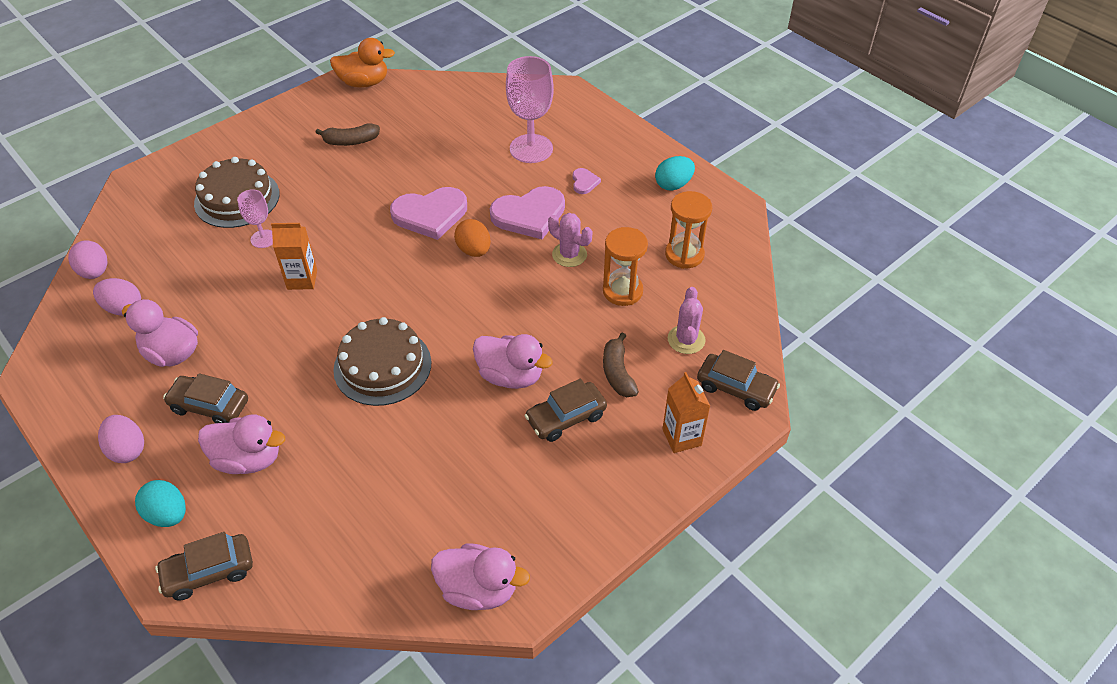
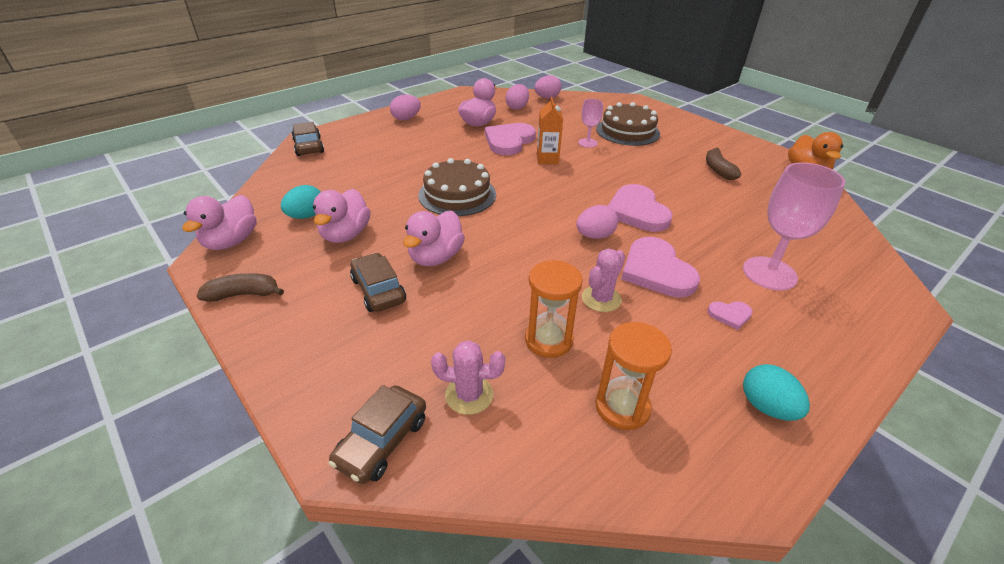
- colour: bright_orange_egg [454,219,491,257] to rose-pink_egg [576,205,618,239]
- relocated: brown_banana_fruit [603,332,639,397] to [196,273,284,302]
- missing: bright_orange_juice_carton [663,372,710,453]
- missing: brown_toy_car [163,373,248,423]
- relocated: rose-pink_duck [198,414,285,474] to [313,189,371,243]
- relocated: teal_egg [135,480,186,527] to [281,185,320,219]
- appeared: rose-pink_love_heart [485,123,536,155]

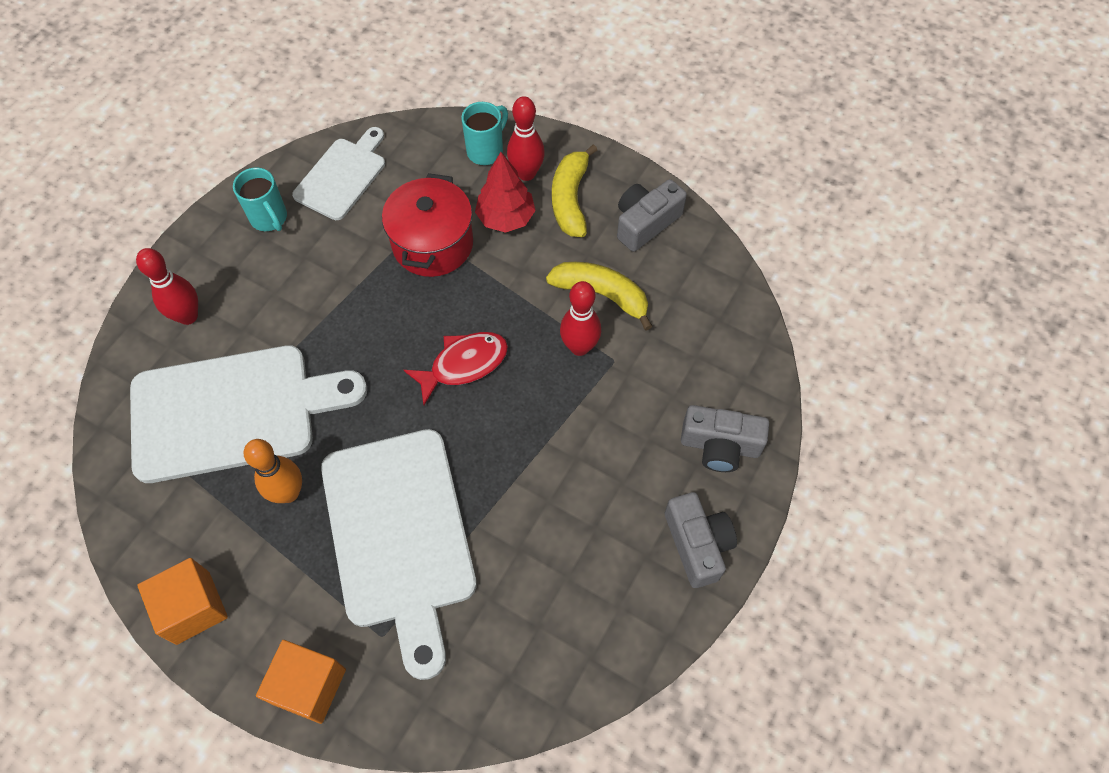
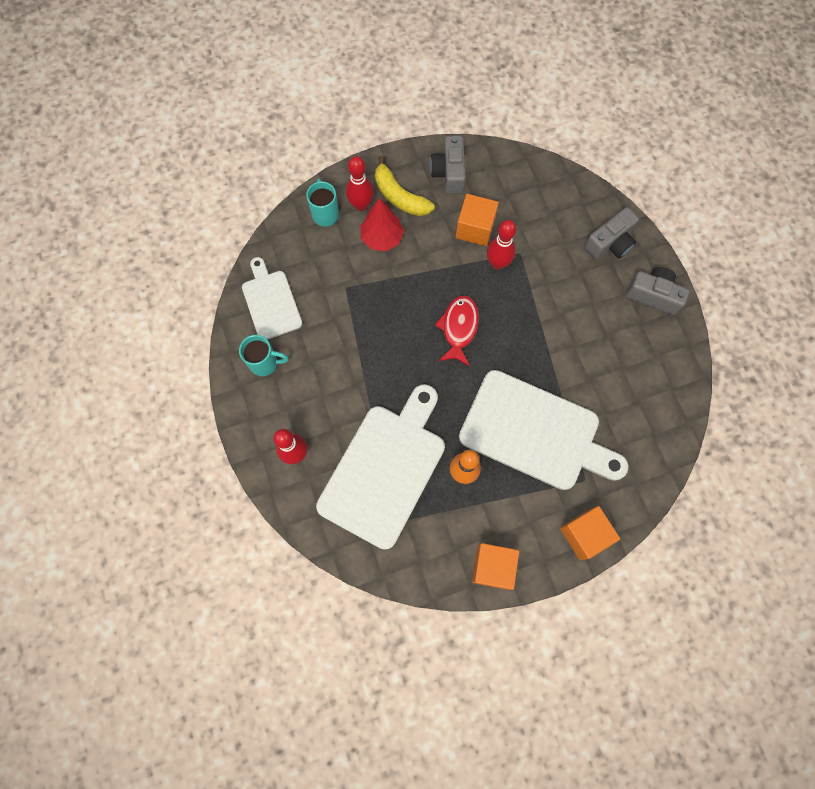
- missing: crimson_pot [382,173,473,277]
- exchanged: golden_banana_fruit [546,262,653,331] to bright_orange_cube [456,194,499,246]

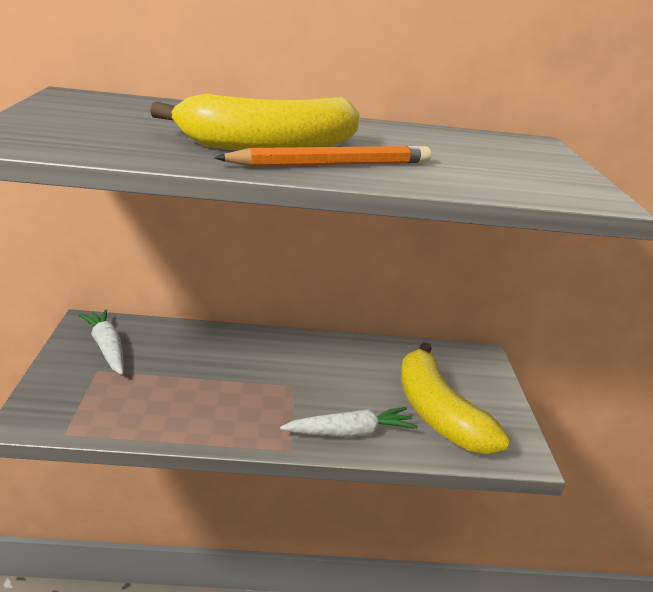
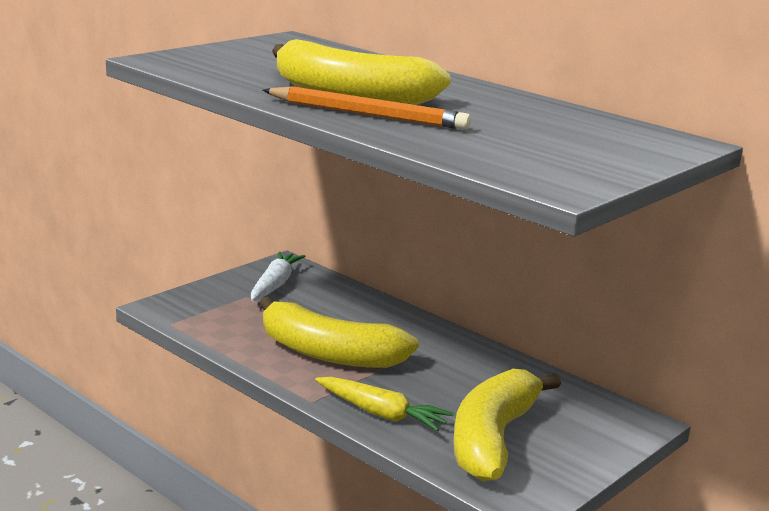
- colour: snow-white_carrot [280,407,418,437] to golden_carrot [315,377,454,431]
- appeared: golden_banana_fruit [259,296,419,368]

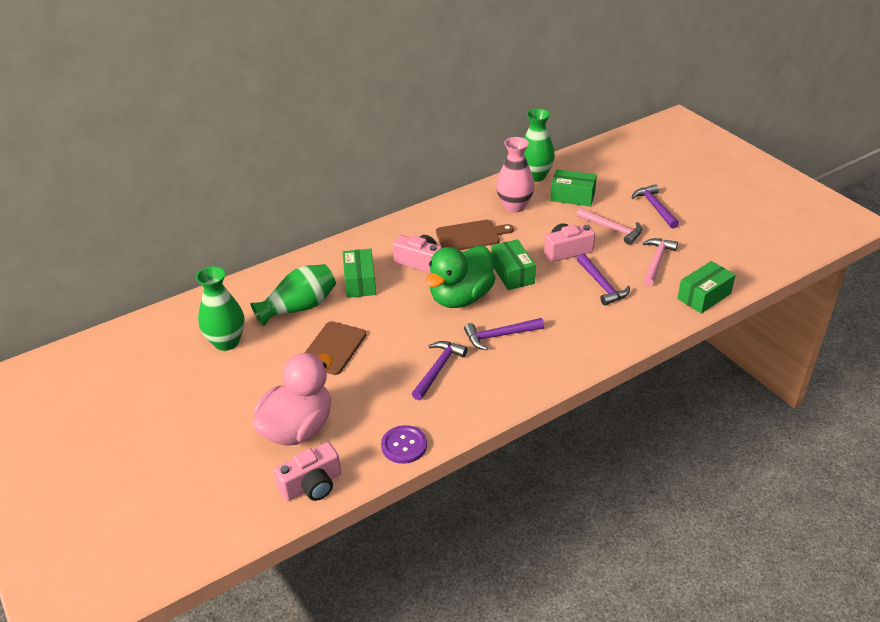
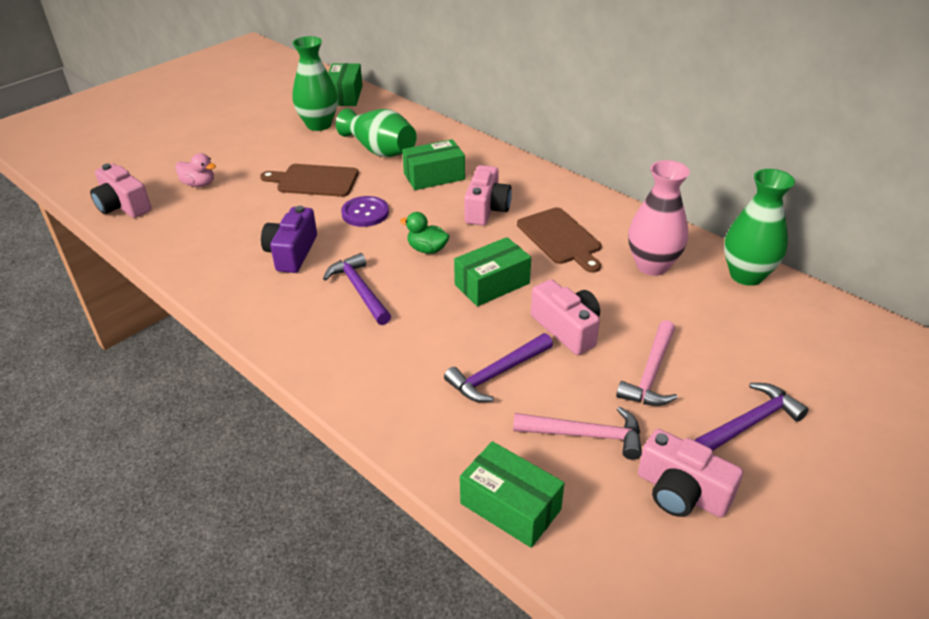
- relocated: emerald_box [550,169,597,207] to [328,63,363,106]
- size: emerald_duck [425,246,496,308] = [400,212,449,254] x0.44
- exchanged: royal_purple_carpenter's_hammer [412,341,468,400] to royal_purple_compact_camera [261,206,317,273]
- size: rose-pink_duck [253,353,333,446] = [175,153,216,187] x0.44
- relocated: royal_purple_sewing_button [381,425,427,464] to [341,196,389,227]
- appeared: rose-pink_compact_camera [638,429,743,518]

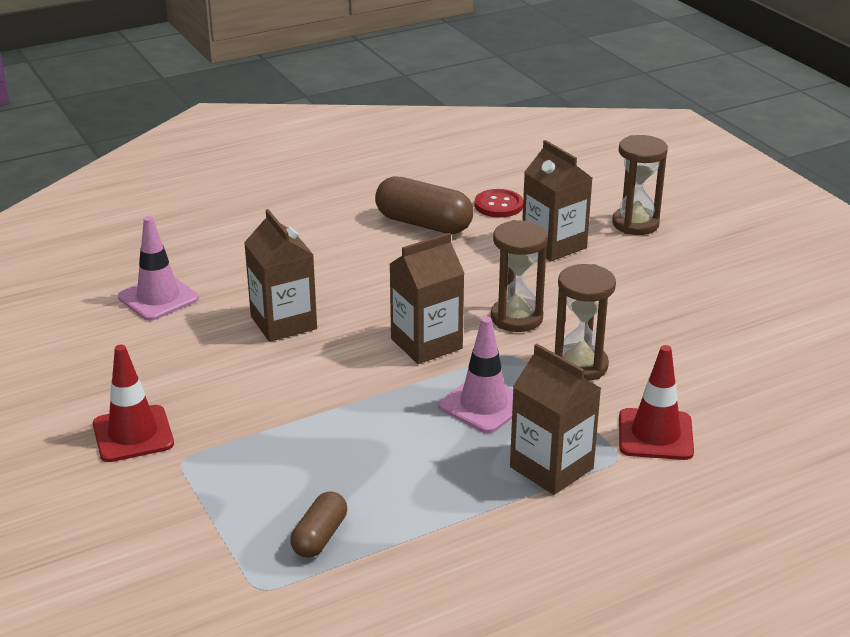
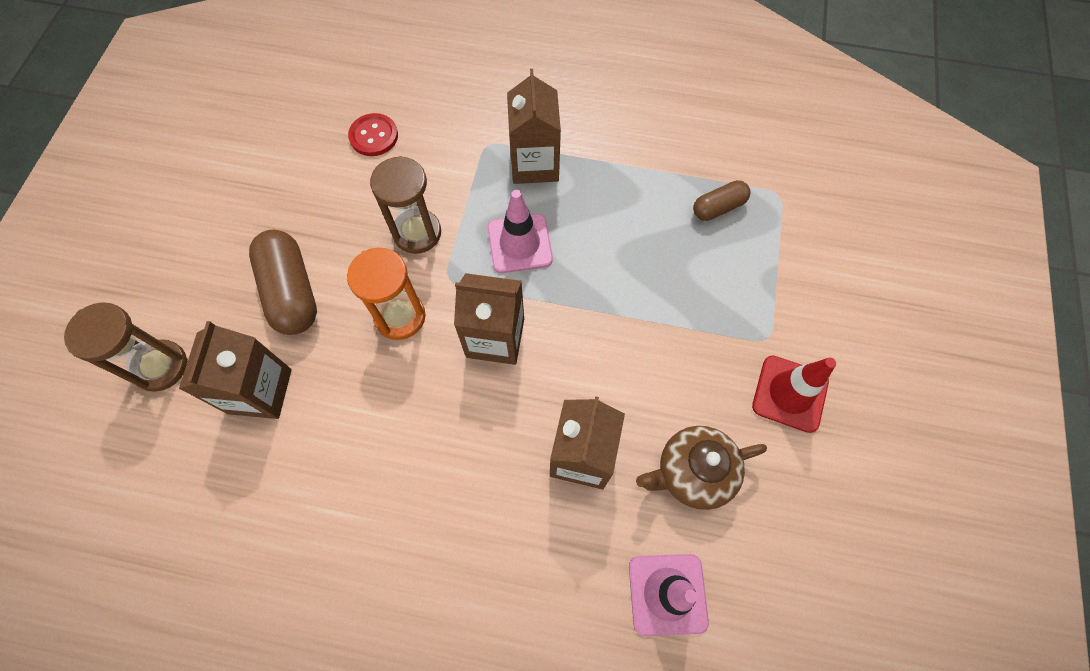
- relocated: brown_capsule [375,176,473,234] to [249,230,317,335]
- relocated: crimson_sewing_button [475,189,523,217] to [348,113,398,156]
- colour: brown_sandglass [491,220,548,332] to bright_orange_sandglass [347,248,426,340]
- missing: crimson_safety_cone [619,345,694,460]
- appeared: brown_teapot [636,426,767,510]

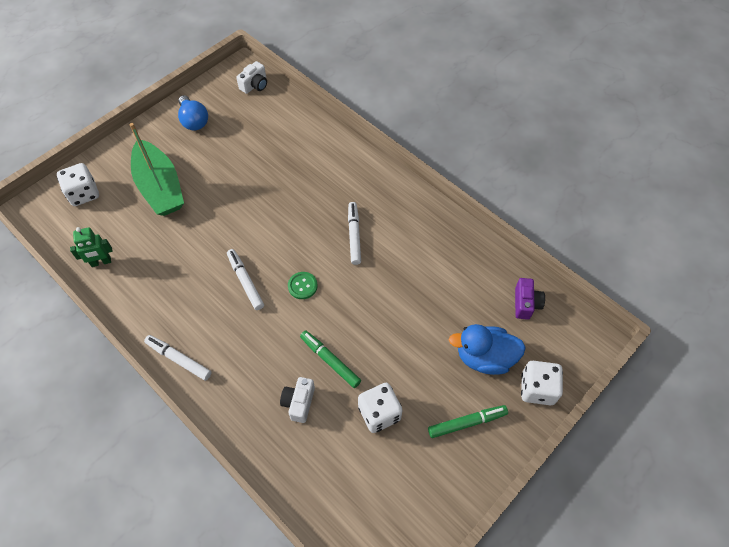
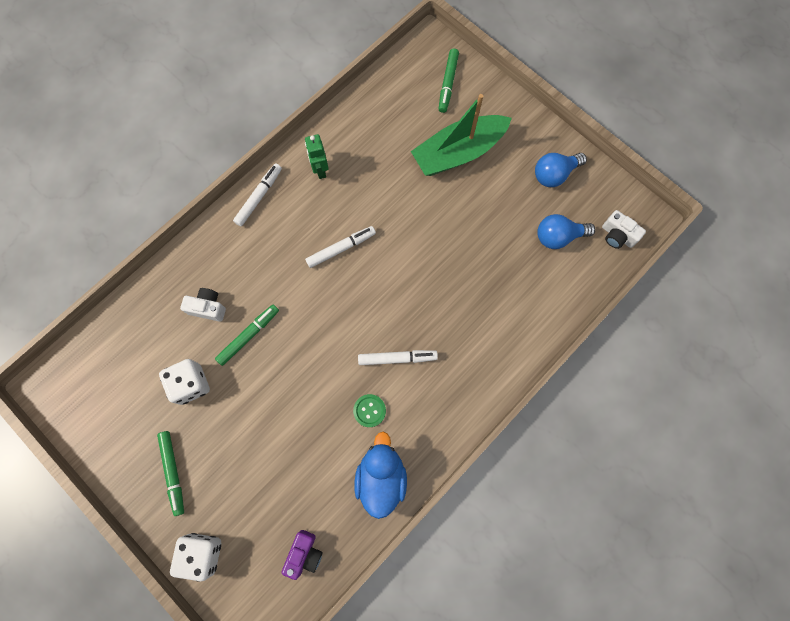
- exchanged: snow-white_game_die [57,163,99,206] to emerald_marker_pen [439,49,459,113]
- relocated: emerald_toy_robot [70,227,112,267] to [305,134,329,179]
- relocated: emerald_sewing_button [288,272,318,299] to [353,394,386,427]
- spun: royal_purple_compact_camera [515,278,545,320] = [282,530,323,580] 75 degrees counterclockwise
- relocated: blue_duck [449,324,526,375] to [354,432,407,519]
- appeared: blue_bulb [537,214,596,249]

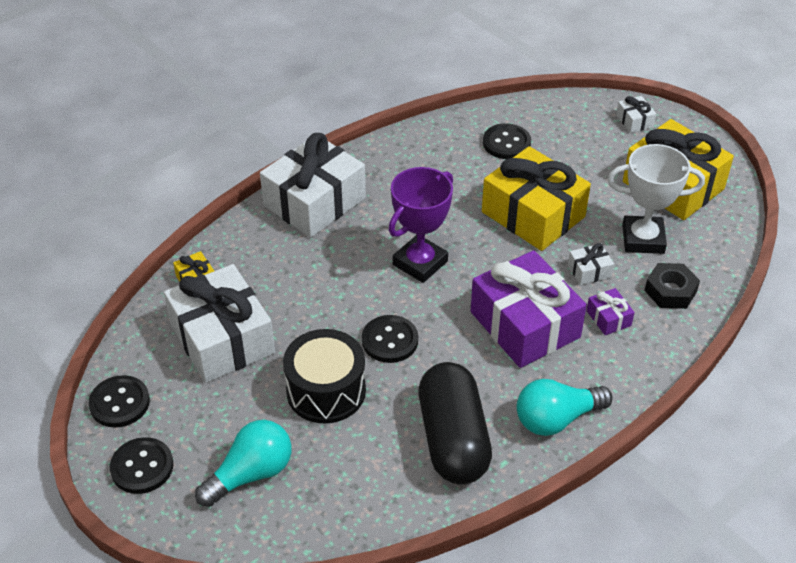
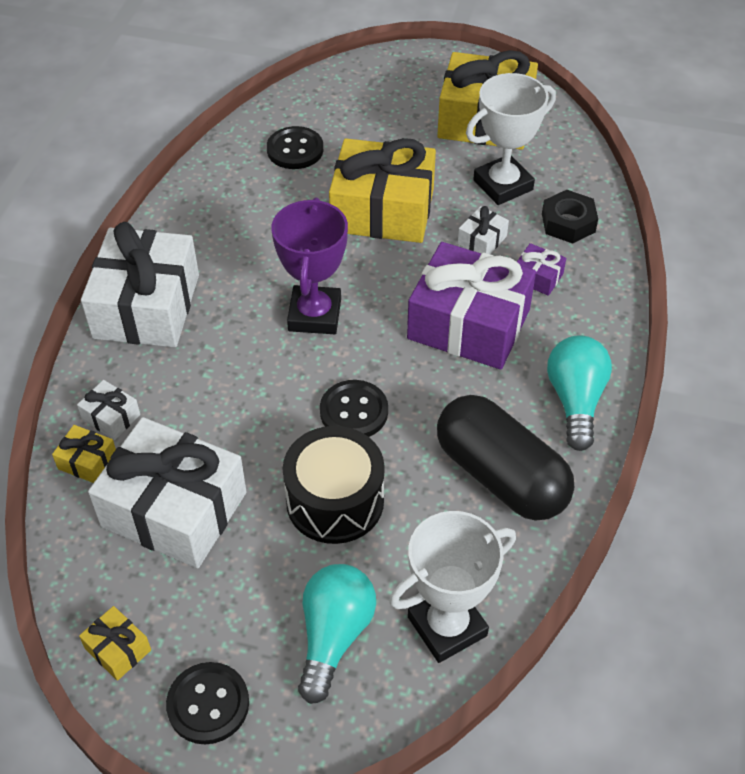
- relocated: snow-white_gift [616,96,656,133] to [77,380,140,440]
- exchanged: ebony_sewing_button [89,375,150,428] to golden_gift [79,606,151,681]
- spun: teal_bulb [517,379,613,436] = [547,336,612,451] 150 degrees clockwise
- appeared: snow-white_trophy [389,511,516,663]

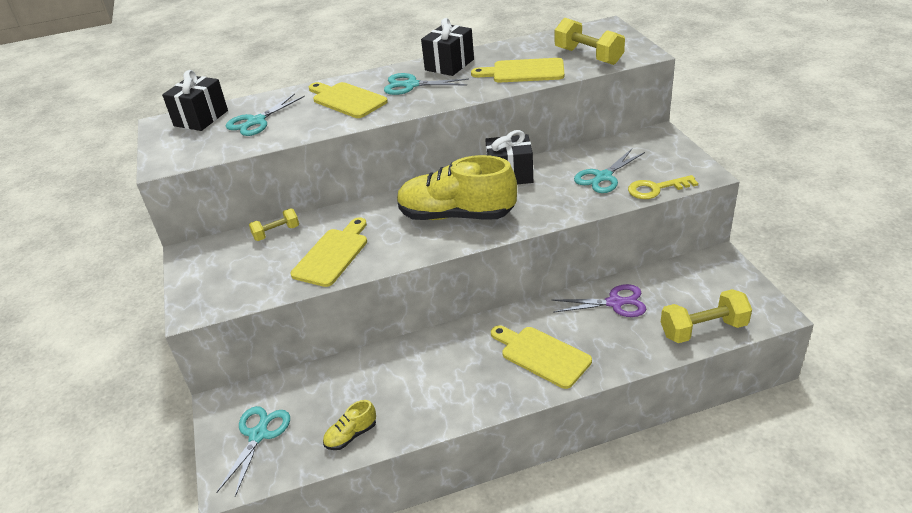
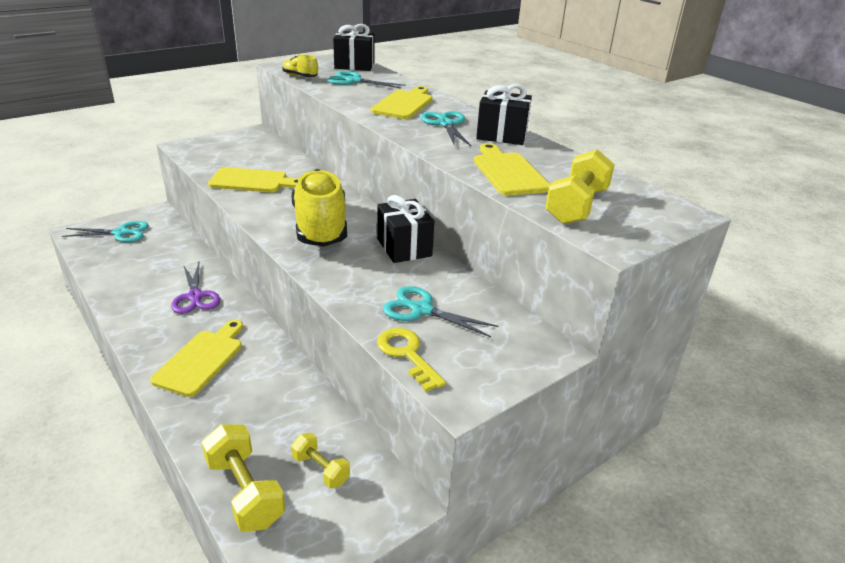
- relocated: golden_free_weight [249,208,299,241] to [291,433,350,489]
- relocated: royal_purple_scissors [551,284,646,317] to [171,263,220,314]
- relocated: golden_shoe [323,400,376,450] to [282,55,318,77]

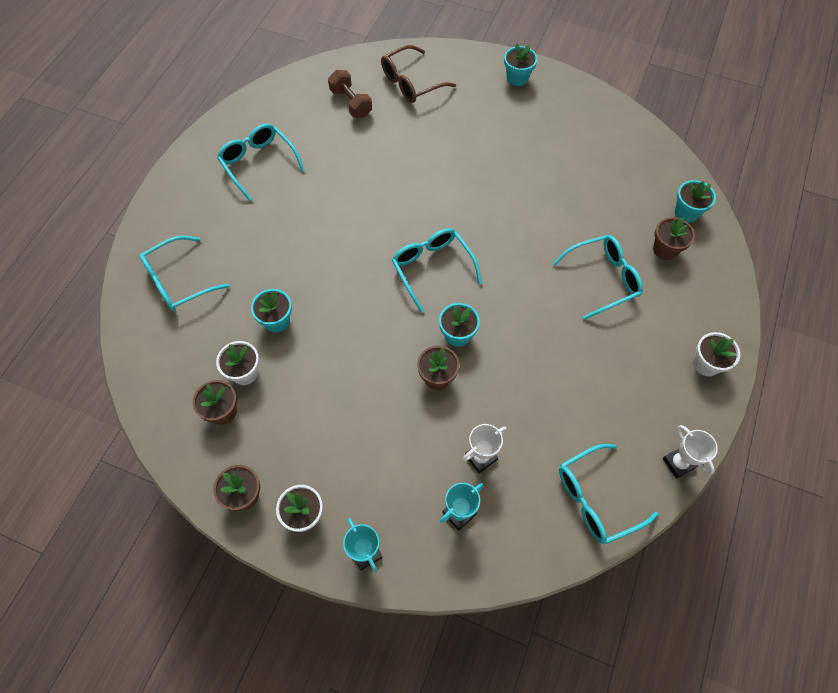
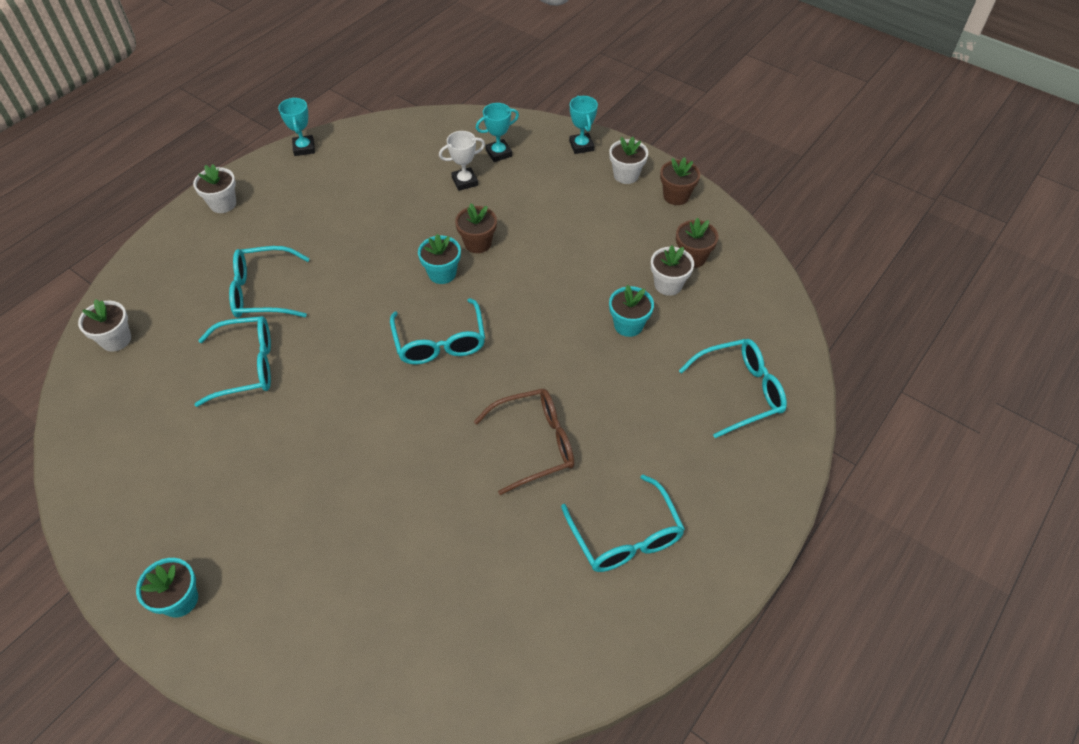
- relocated: brown_eyeglasses [381,45,456,103] to [474,389,574,495]
- missing: brown_free_weight [328,70,372,118]
- colour: teal_flower_pot [675,180,716,222] to snow-white_flower_pot [78,299,131,352]
- missing: brown_flower_pot [653,217,695,260]
- colour: snow-white_trophy [663,425,718,479] to teal_trophy [278,98,315,156]
- relocated: teal_eyeglasses [559,444,658,544] to [195,316,271,407]

